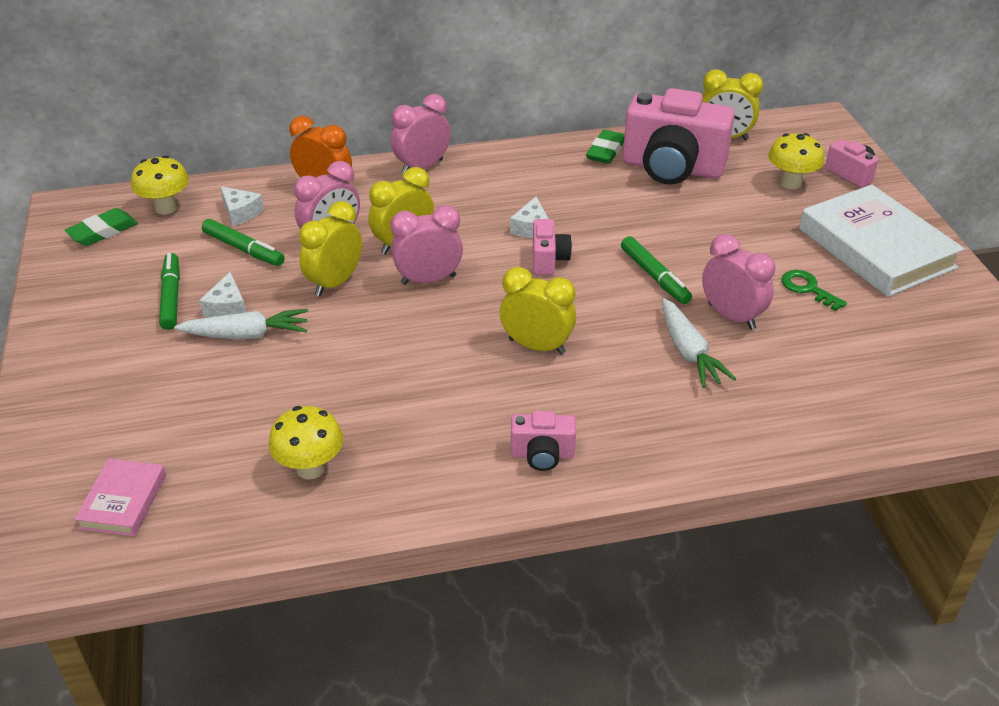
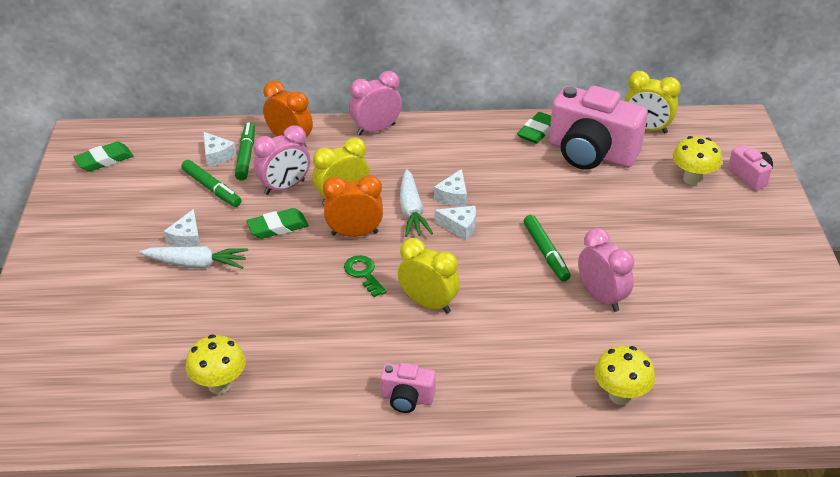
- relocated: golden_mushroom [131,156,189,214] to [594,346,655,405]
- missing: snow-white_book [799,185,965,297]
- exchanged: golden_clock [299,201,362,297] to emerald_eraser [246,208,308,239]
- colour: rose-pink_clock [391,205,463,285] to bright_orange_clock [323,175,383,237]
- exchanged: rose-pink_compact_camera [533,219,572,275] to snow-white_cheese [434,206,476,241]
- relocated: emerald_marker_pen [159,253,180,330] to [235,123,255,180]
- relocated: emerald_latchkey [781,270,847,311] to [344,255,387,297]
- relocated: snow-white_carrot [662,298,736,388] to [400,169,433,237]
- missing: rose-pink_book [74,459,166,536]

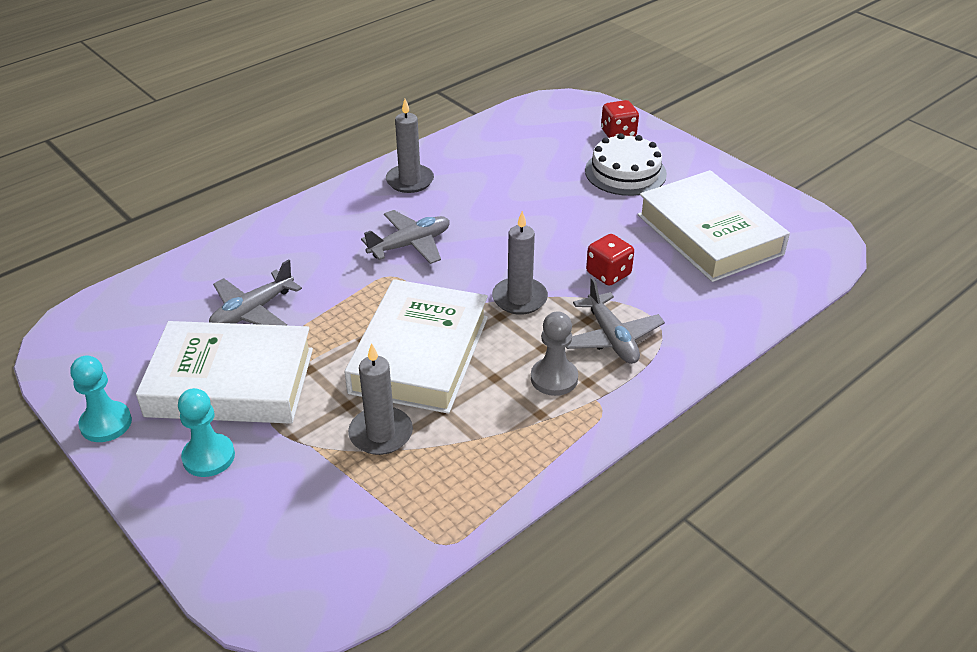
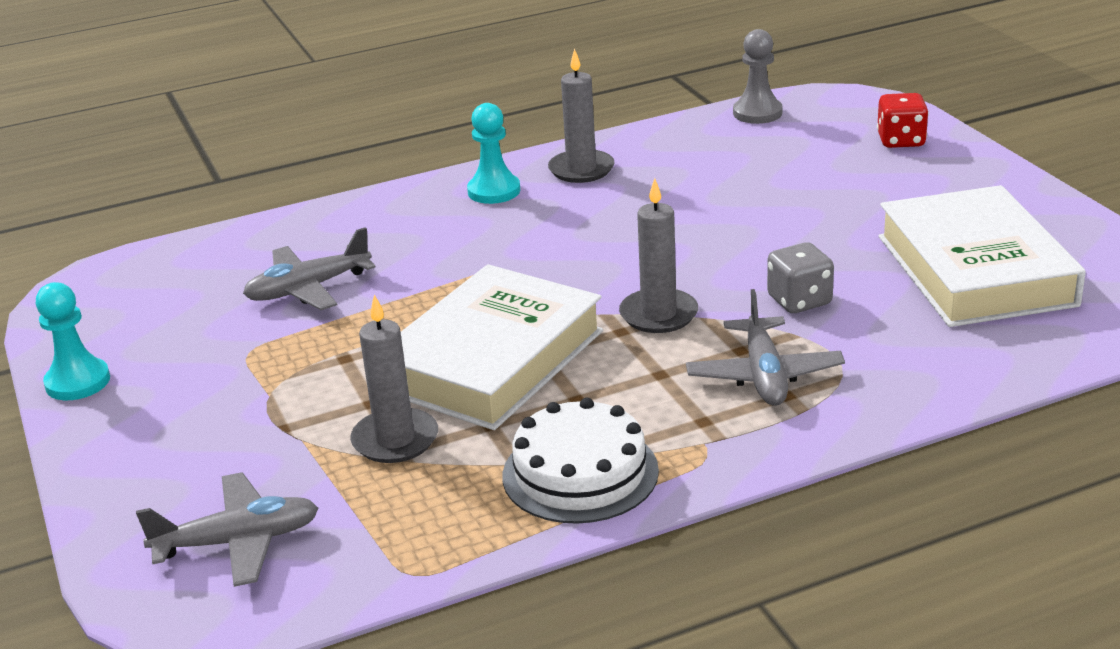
- relocated: snow-white_gateau [585,133,667,196] to [502,398,659,524]
- relocated: grey_aeroplane [361,210,450,264] to [136,472,319,587]
- colour: crimson_game_die [586,234,634,286] to grey_game_die [767,242,834,313]
- relocated: grey_game_pawn [531,311,578,396] to [733,29,783,124]
- missing: snow-white_book [136,321,313,424]
- relocated: teal_game_pawn [178,388,235,477] to [467,103,520,204]

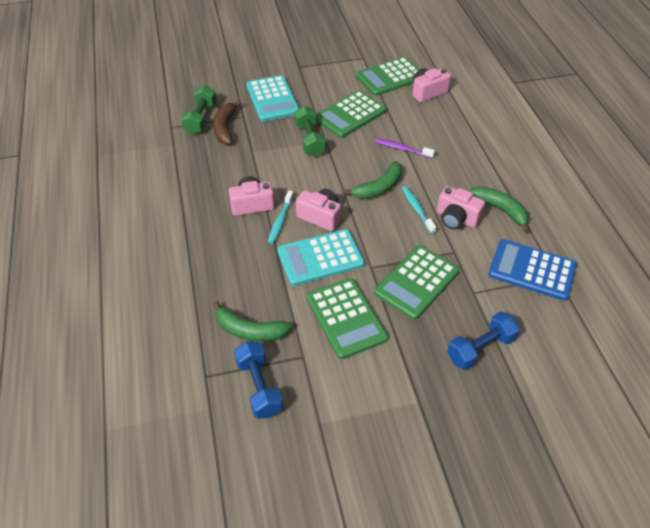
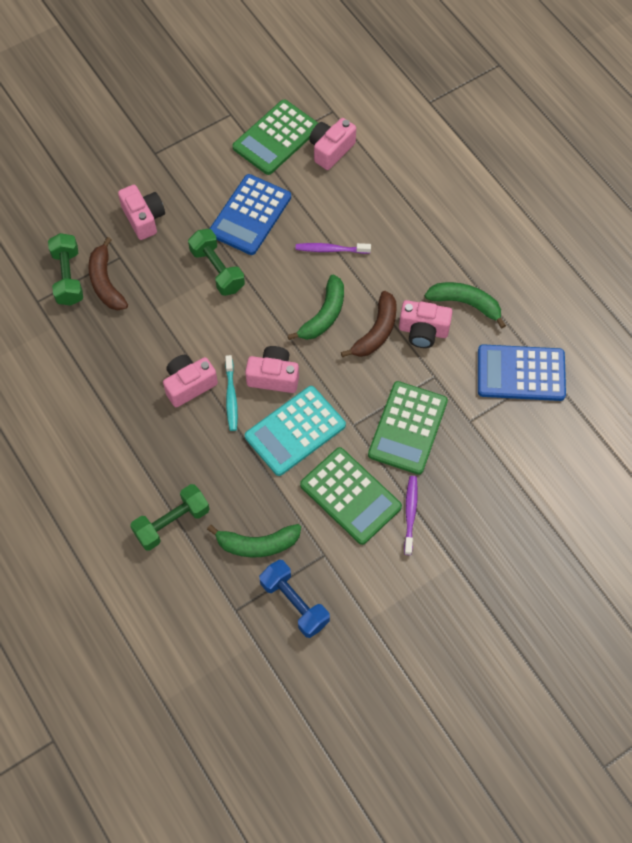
- exchanged: teal_pocket_calculator [246,75,299,122] to rose-pink_compact_camera [118,185,165,240]
- colour: emerald_pocket_calculator [317,90,386,138] to blue_pocket_calculator [209,174,291,255]
- exchanged: teal_toothbrush [402,186,436,234] to brown_banana_fruit [341,291,397,357]
- missing: blue_free_weight [447,311,520,370]
- appeared: royal_purple_toothbrush [404,476,418,555]
- appeared: emerald_free_weight [130,484,210,551]

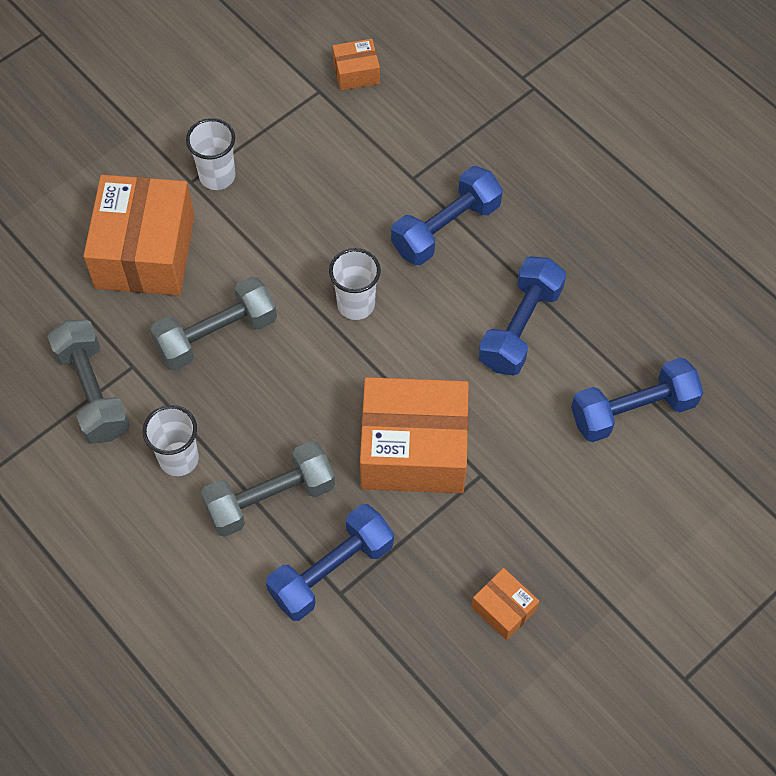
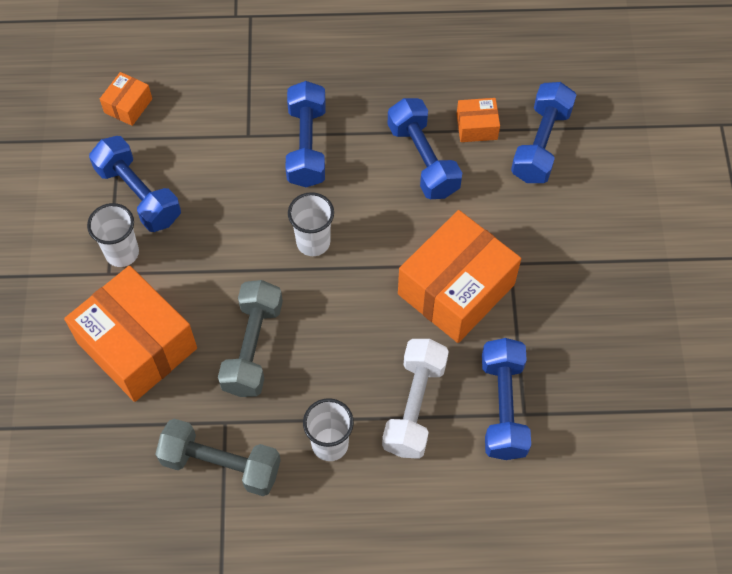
- colour: grey_free_weight [201,441,335,537] to snow-white_free_weight [382,339,449,459]
- relocated: bright_orange_box [472,568,539,640] to [456,98,500,142]
- appeared: blue_free_weight [89,136,181,232]

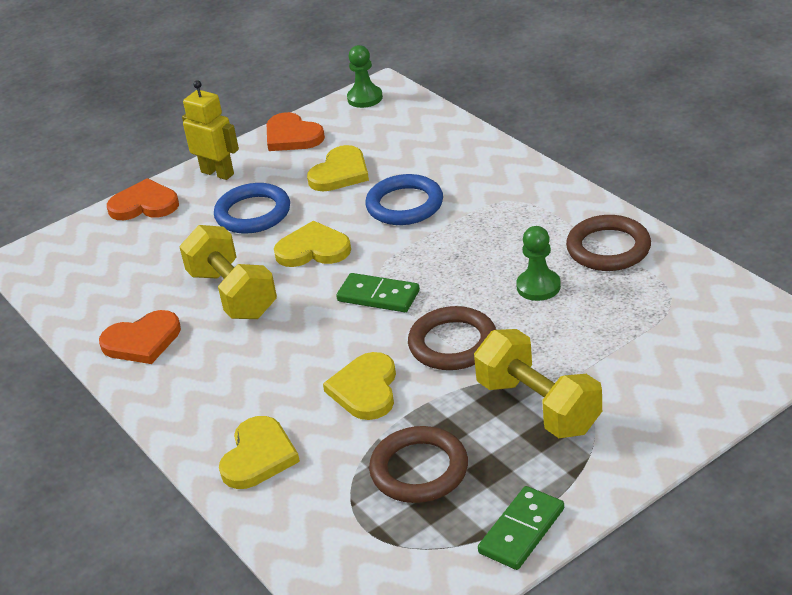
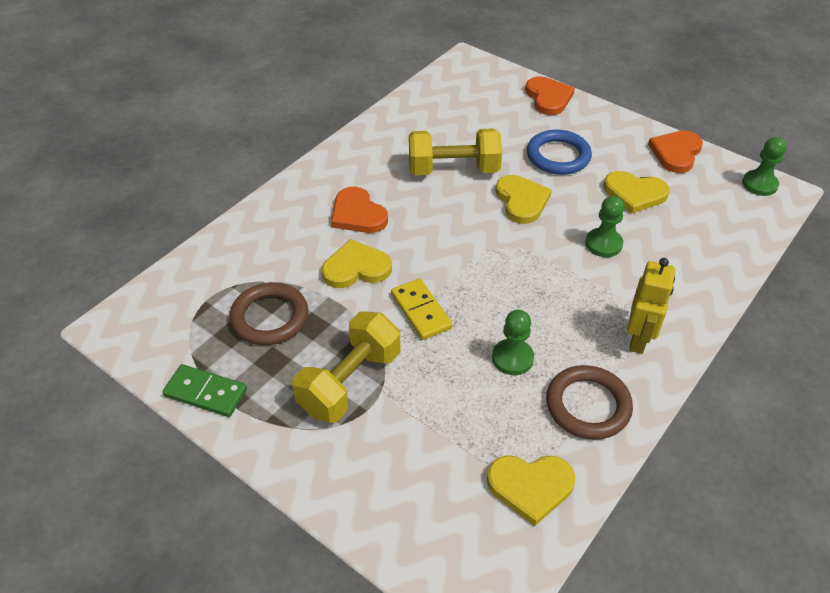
- relocated: golden_toy_robot [182,80,239,180] to [627,258,675,354]
- exchanged: blue_ring [365,174,443,225] to emerald_game_pawn [585,196,625,257]
- spun: golden_free_weight [179,225,277,319] = [409,128,502,175] 45 degrees clockwise
- missing: emerald_domino [336,273,420,312]
- exchanged: brown_ring [408,306,496,370] to golden_domino [391,278,453,340]
- relocated: bright_orange_love_heart [99,310,181,364] to [331,187,388,233]
- relocated: golden_love_heart [219,416,300,489] to [487,455,575,526]

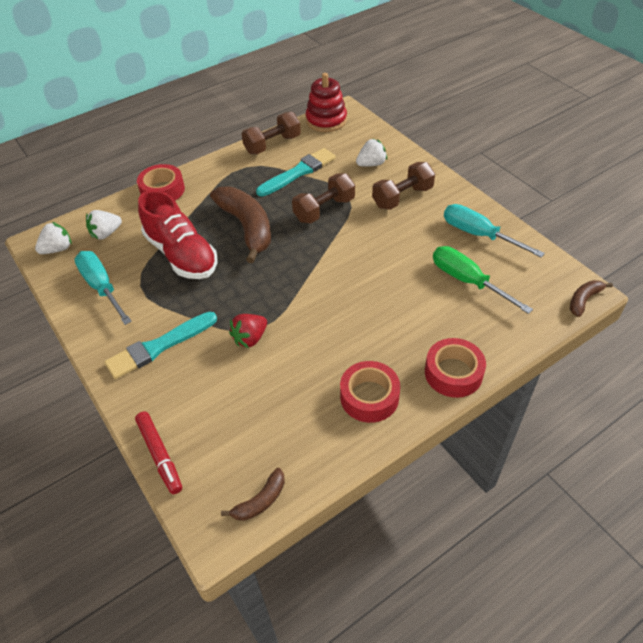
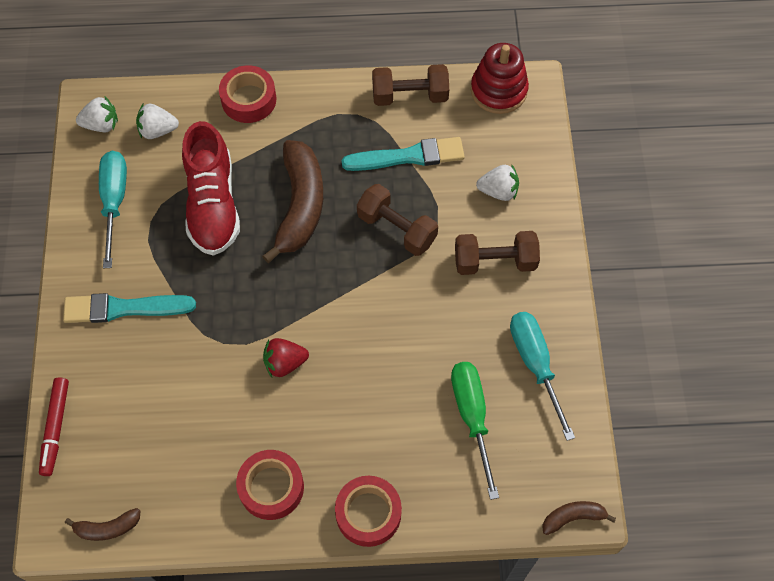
- spun: brown_free_weight [292,173,355,223] = [357,184,438,256] 45 degrees clockwise
- relocated: crimson_berry [229,314,267,348] to [263,338,309,377]

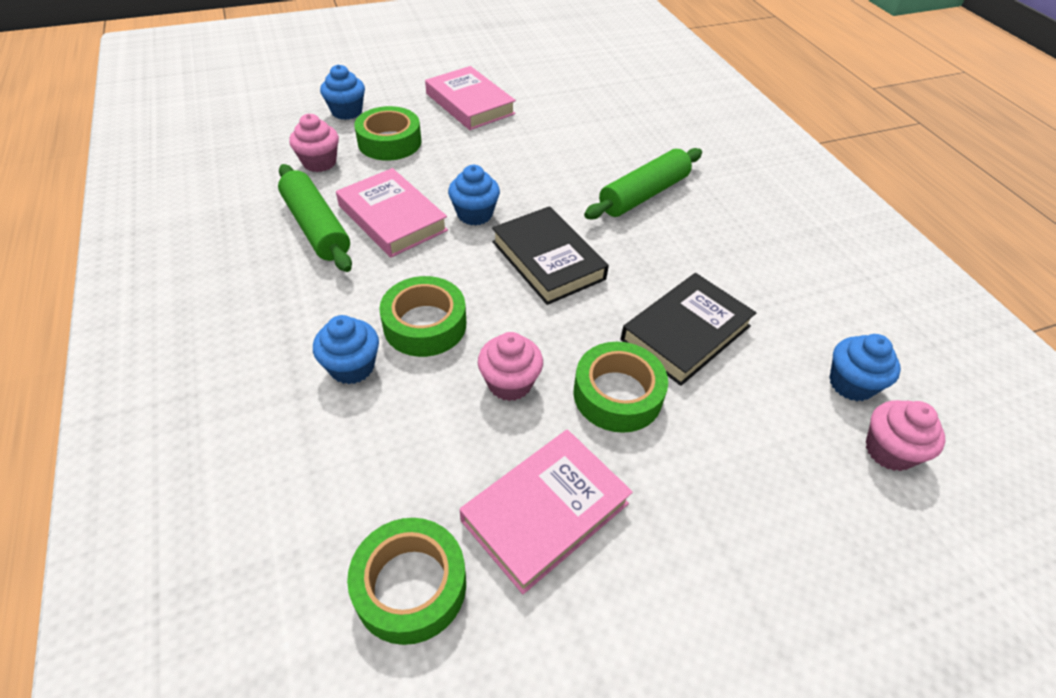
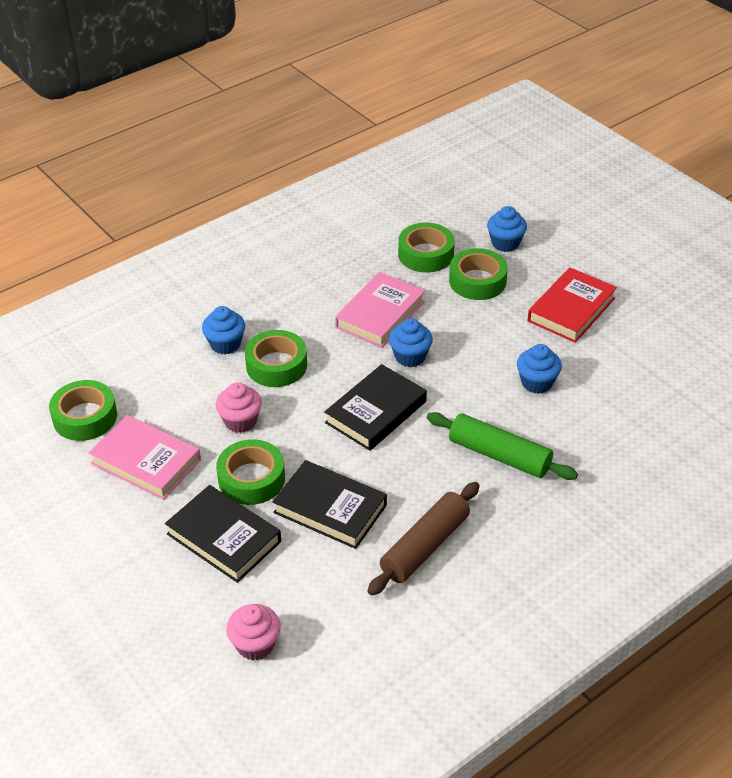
- colour: rose-pink_book [425,66,516,130] to crimson_book [528,267,617,343]
- exchanged: rose-pink_muffin [289,114,339,172] to emerald_sticky_tape [398,223,455,272]
- missing: emerald_rolling_pin [278,164,352,272]
- relocated: blue_muffin [829,334,901,401] to [517,344,562,394]
- appeared: brown_rolling_pin [368,482,480,596]
- appeared: ebony_book [165,485,281,583]

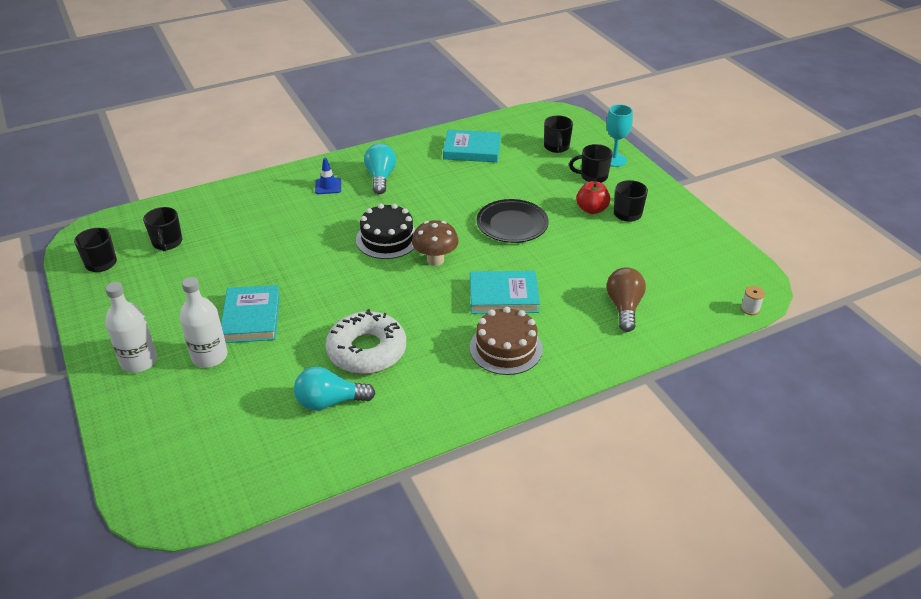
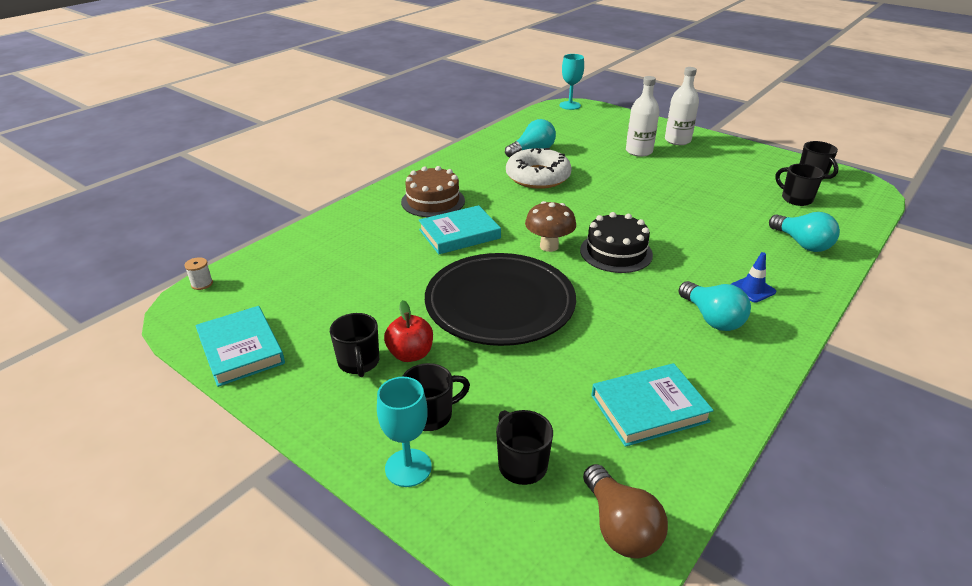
- size: ebony_flat_dish [476,199,549,243] = [425,253,576,346] x1.62
- relocated: brown_bulb [607,267,646,332] to [583,464,668,559]
- relocated: teal_book [221,285,280,343] to [195,306,285,387]
- appeared: teal_wine_glass [560,54,584,110]
- appeared: teal_bulb [769,212,840,252]

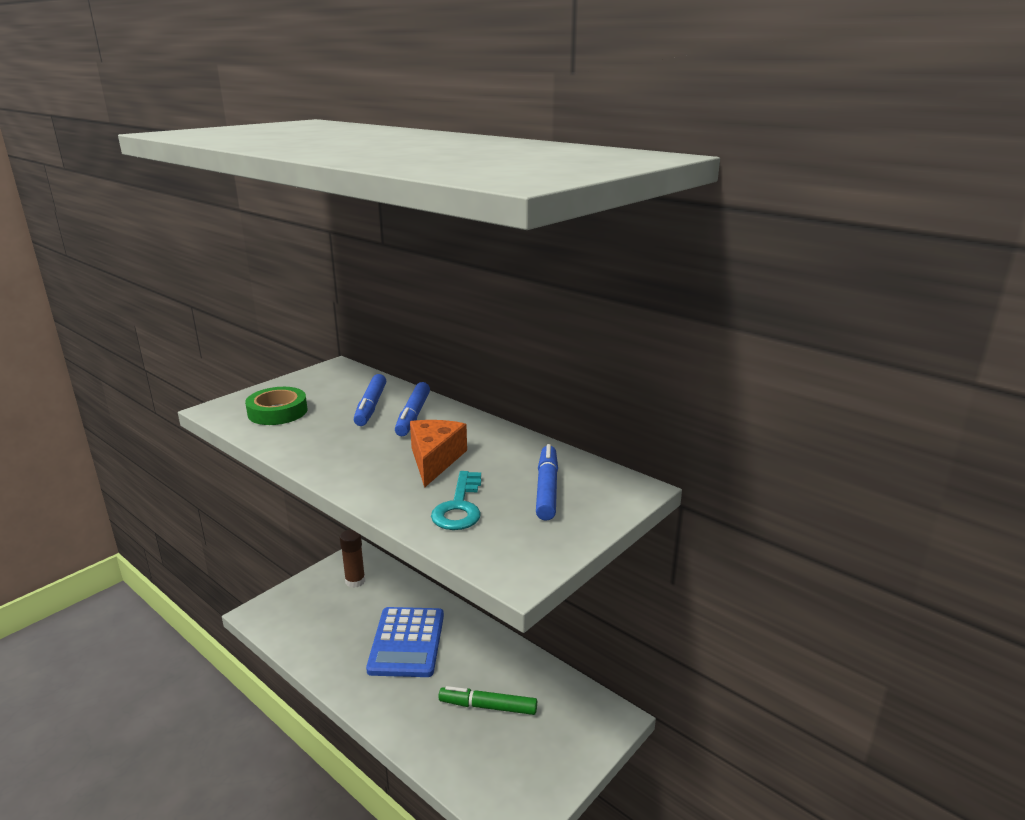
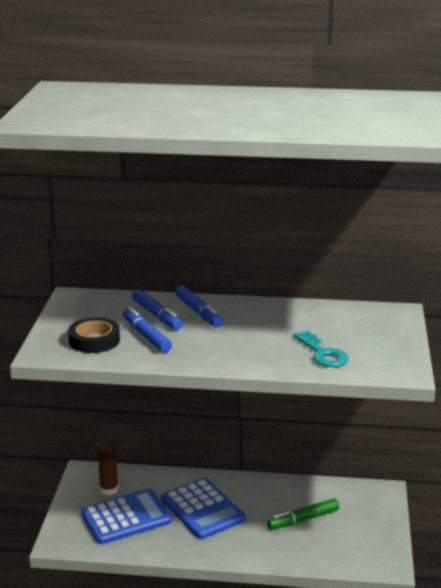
- colour: emerald_sticky_tape [245,387,308,425] to ebony_sticky_tape [68,317,120,353]
- missing: bright_orange_cheese [410,420,467,488]
- relocated: blue_marker_pen [536,444,558,521] to [123,307,172,353]
- appeared: blue_pocket_calculator [81,489,172,544]

